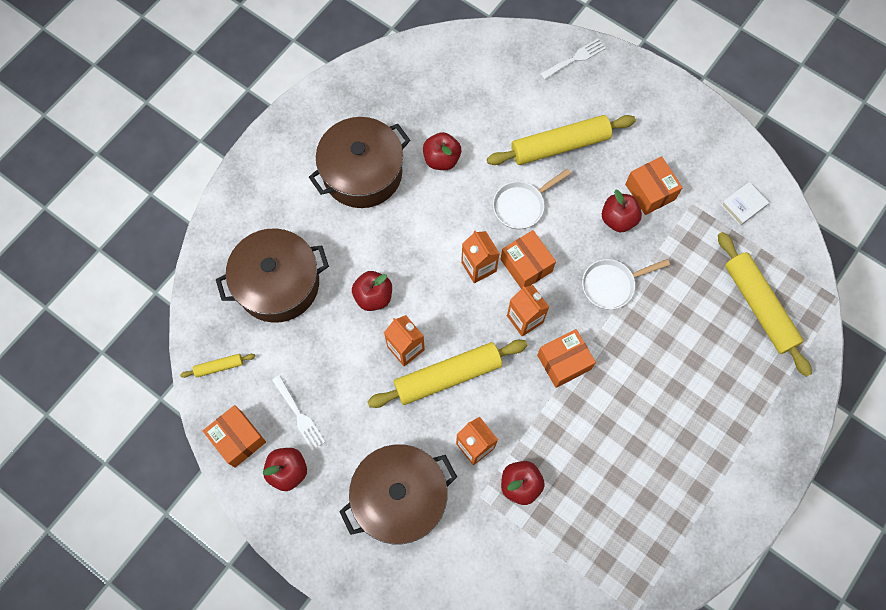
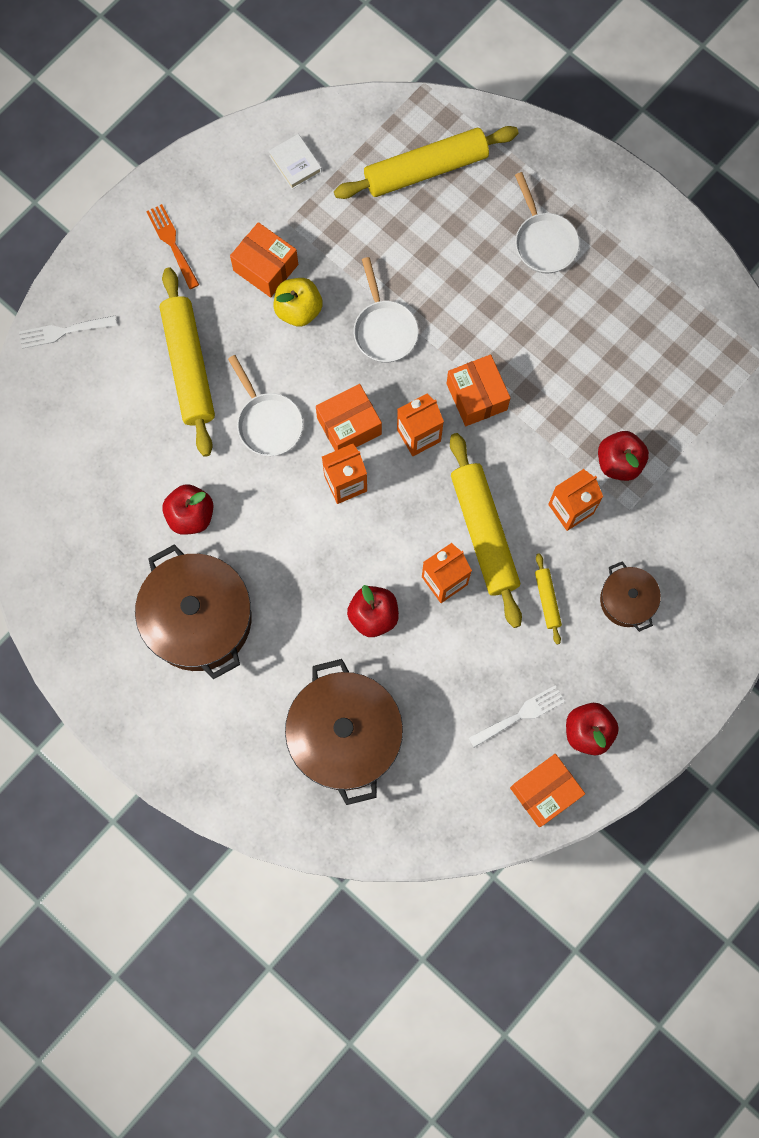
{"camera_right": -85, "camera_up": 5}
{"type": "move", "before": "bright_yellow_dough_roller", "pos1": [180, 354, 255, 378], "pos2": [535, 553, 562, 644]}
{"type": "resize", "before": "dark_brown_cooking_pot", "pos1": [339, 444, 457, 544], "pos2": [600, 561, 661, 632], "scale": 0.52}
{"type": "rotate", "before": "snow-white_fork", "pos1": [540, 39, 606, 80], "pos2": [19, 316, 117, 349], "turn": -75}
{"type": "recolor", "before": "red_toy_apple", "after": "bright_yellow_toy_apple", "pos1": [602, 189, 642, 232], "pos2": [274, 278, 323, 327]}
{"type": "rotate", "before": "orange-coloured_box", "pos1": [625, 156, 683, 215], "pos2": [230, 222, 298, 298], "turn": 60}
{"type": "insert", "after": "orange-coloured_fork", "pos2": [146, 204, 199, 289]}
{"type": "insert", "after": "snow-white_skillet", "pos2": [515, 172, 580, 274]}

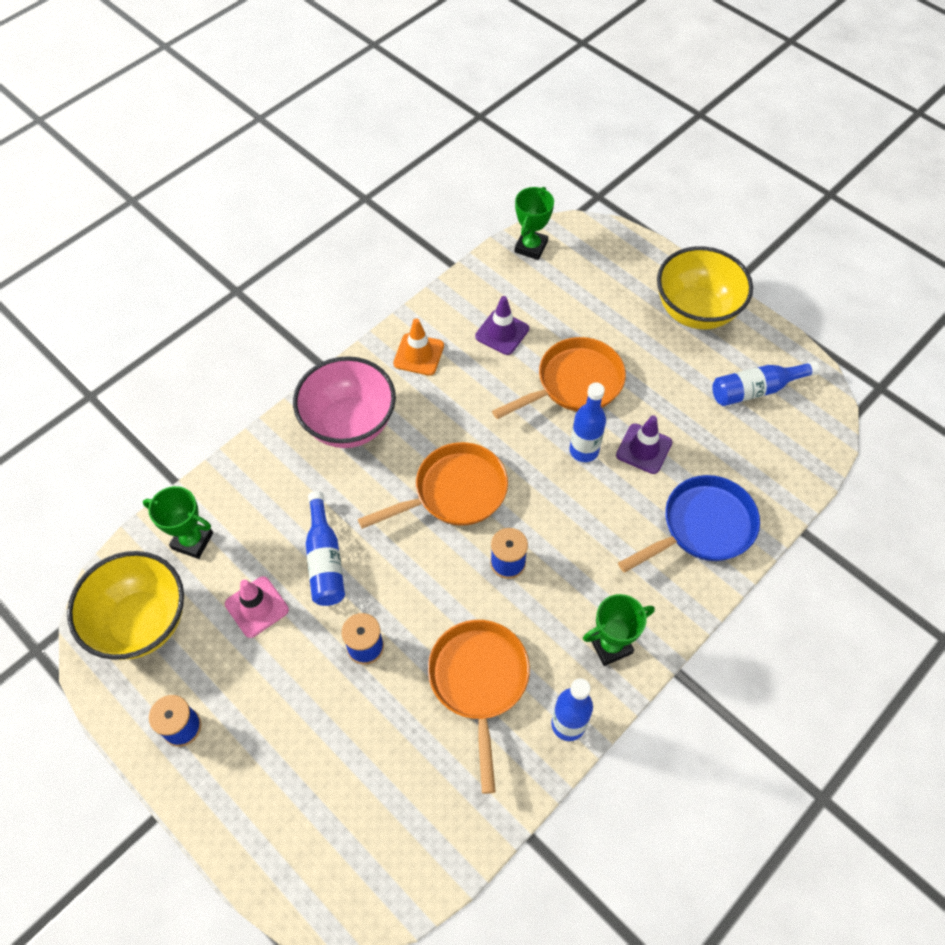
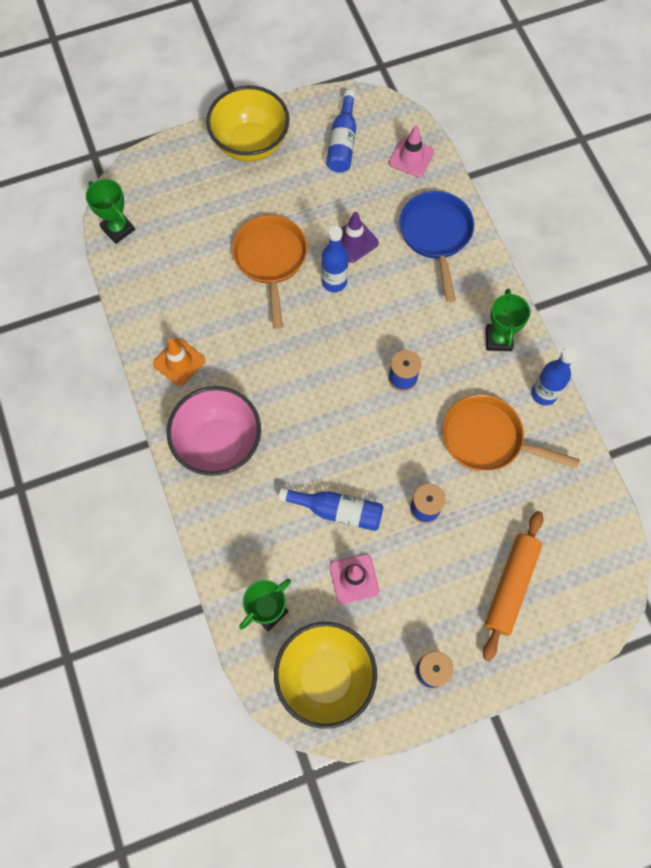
{"camera_right": -65, "camera_up": 10}
{"type": "delete", "before": "orange-coloured_skillet", "pos1": [358, 442, 508, 529]}
{"type": "delete", "before": "royal_purple_traffic_cone", "pos1": [475, 296, 529, 355]}
{"type": "insert", "after": "pink_traffic_cone", "pos2": [389, 125, 434, 177]}
{"type": "insert", "after": "orange-coloured_dough_roller", "pos2": [483, 511, 543, 661]}

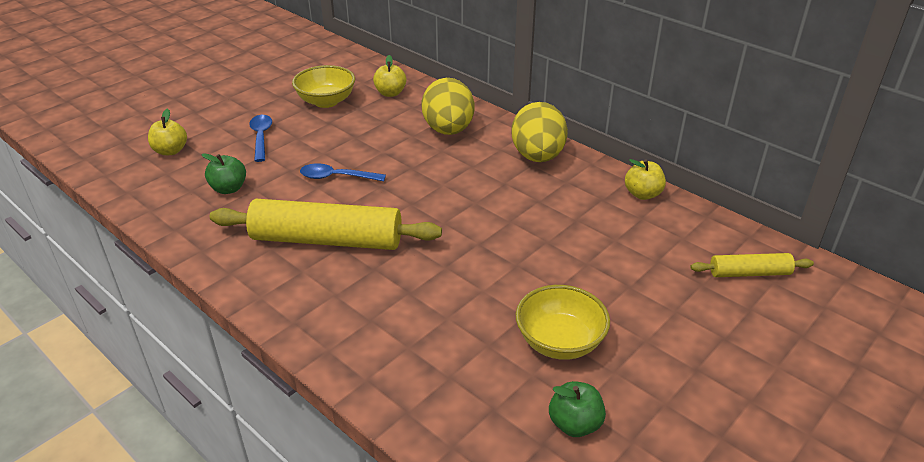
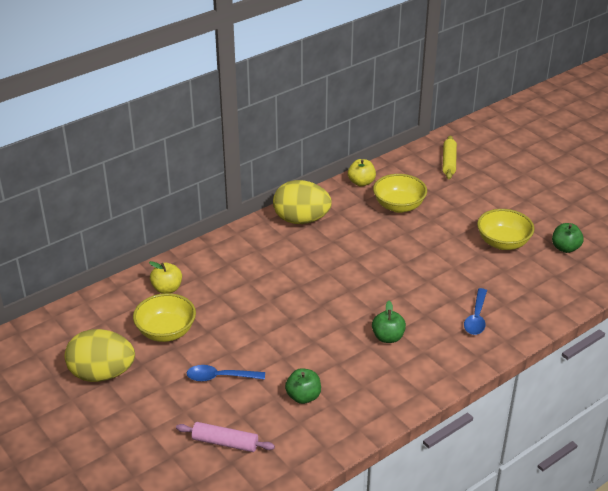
{"camera_right": -80, "camera_up": 0}
{"type": "replace", "before": "bright_yellow_toy_apple", "after": "pink_dough_roller", "pos1": [148, 109, 187, 155], "pos2": [176, 422, 275, 452]}
{"type": "replace", "before": "bright_yellow_dough_roller", "after": "leaf-green_toy_apple", "pos1": [210, 199, 442, 250], "pos2": [372, 301, 406, 343]}
{"type": "move", "before": "royal_blue_tablespoon", "pos1": [300, 163, 386, 181], "pos2": [464, 288, 487, 335]}
{"type": "move", "before": "bright_yellow_egg", "pos1": [421, 78, 475, 135], "pos2": [64, 329, 135, 382]}
{"type": "insert", "after": "bright_yellow_bowl", "pos2": [373, 174, 427, 213]}

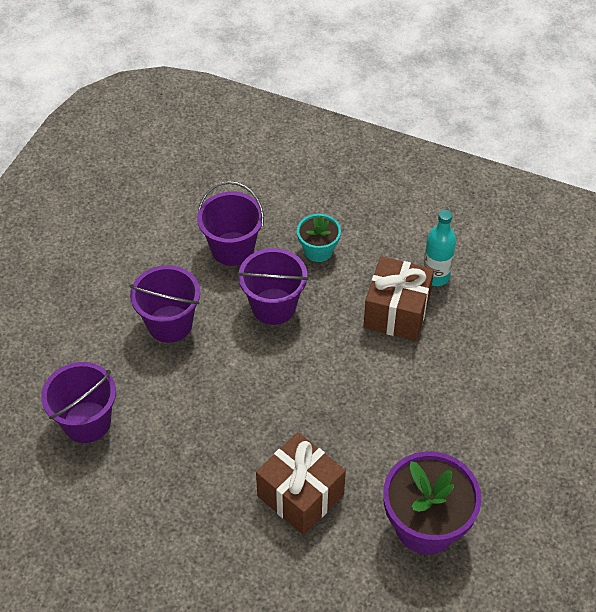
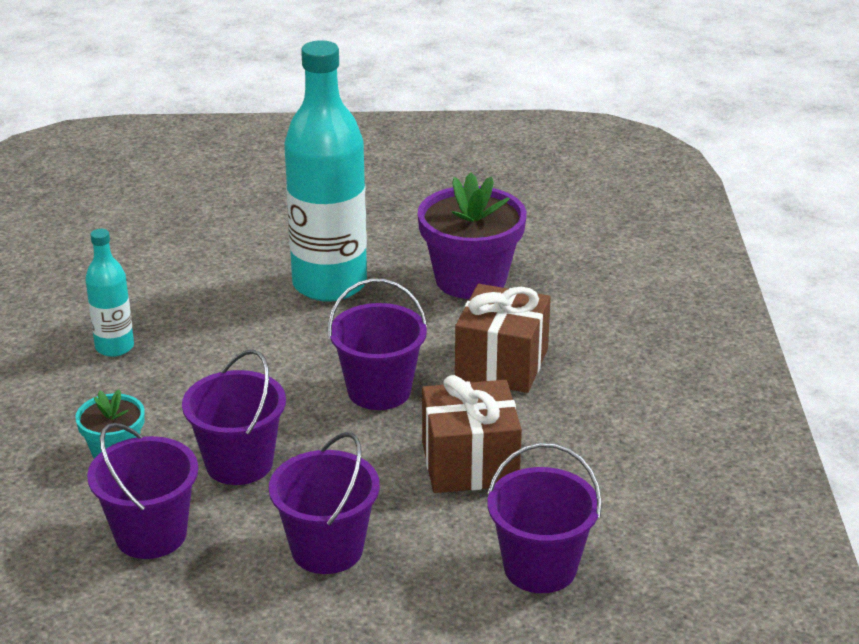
{"camera_right": -115, "camera_up": -20}
{"type": "move", "before": "dark_brown_gift", "pos1": [363, 256, 434, 341], "pos2": [422, 375, 522, 493]}
{"type": "insert", "after": "teal_bottle", "pos2": [284, 40, 367, 302]}
{"type": "insert", "after": "royal_purple_sand_bucket", "pos2": [328, 278, 428, 410]}

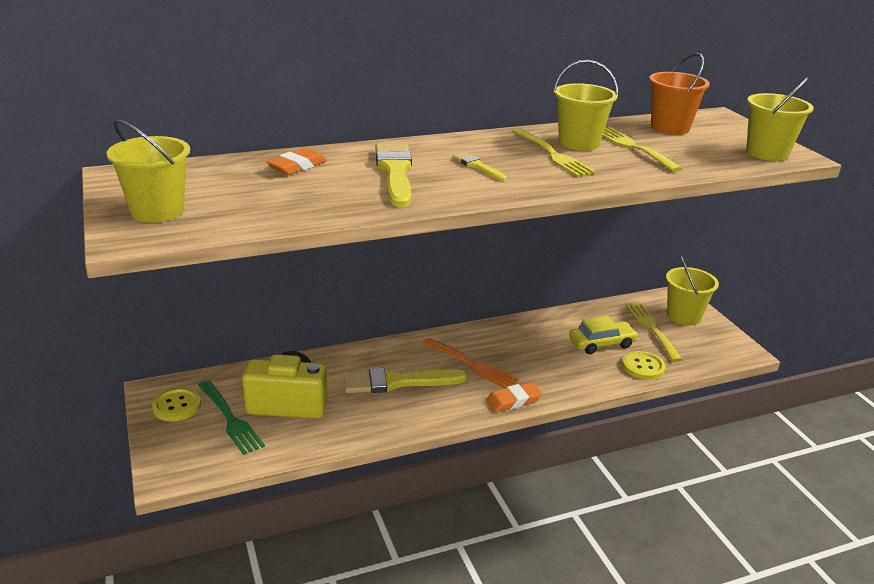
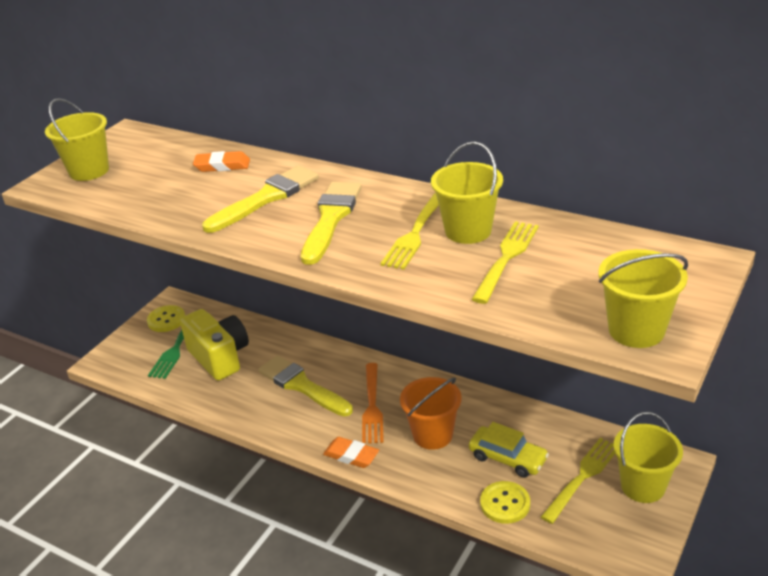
{"camera_right": 55, "camera_up": 5}
{"type": "resize", "before": "bright_yellow_paint_brush", "pos1": [453, 152, 507, 181], "pos2": [301, 182, 362, 265], "scale": 1.95}
{"type": "move", "before": "orange-coloured_sand_bucket", "pos1": [649, 53, 710, 135], "pos2": [400, 377, 462, 450]}

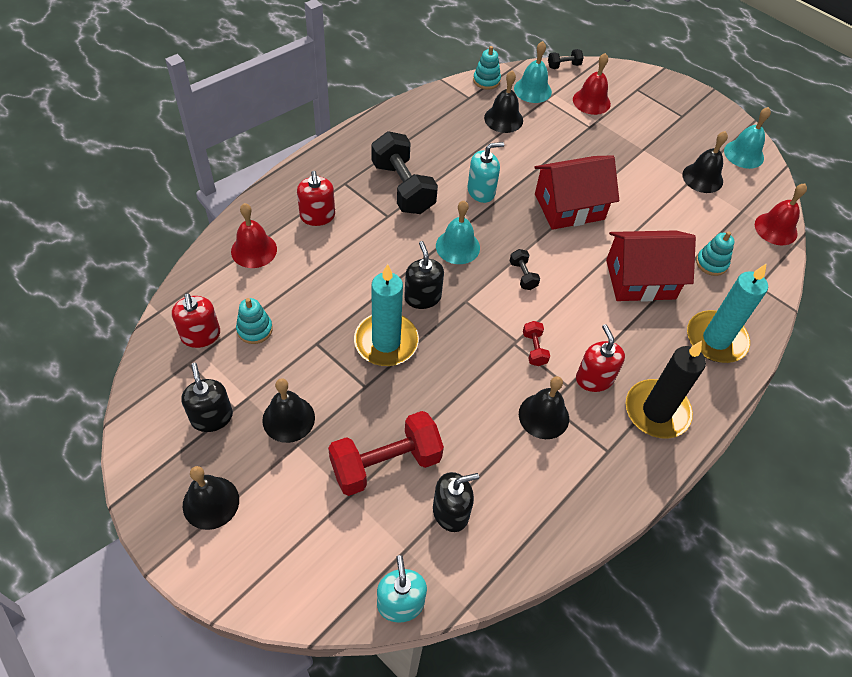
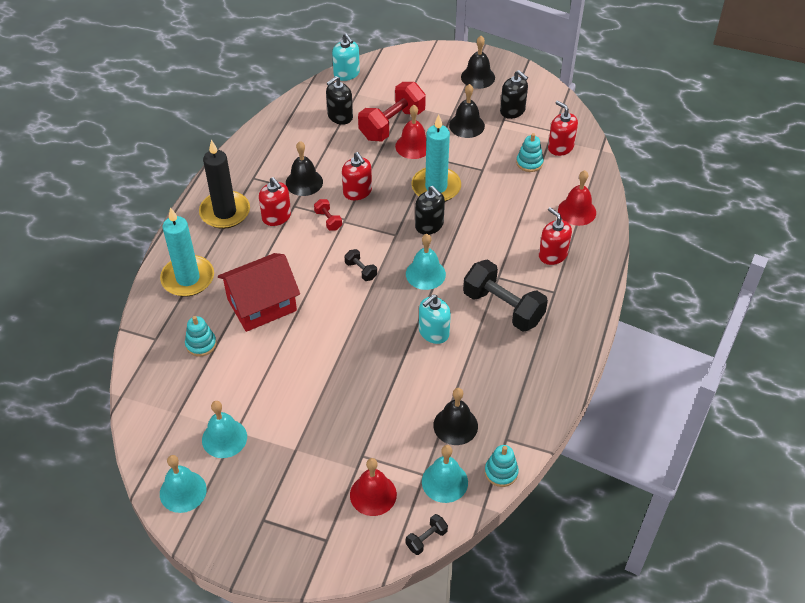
{"camera_right": 160, "camera_up": -5}
{"type": "delete", "before": "red_cottage", "pos1": [535, 155, 619, 230]}
{"type": "recolor", "before": "black_hand_bell", "after": "teal_hand_bell", "pos1": [682, 131, 728, 193], "pos2": [202, 401, 247, 458]}
{"type": "move", "before": "red_hand_bell", "pos1": [755, 184, 807, 245], "pos2": [395, 105, 426, 159]}
{"type": "insert", "after": "red_soap_dispenser", "pos2": [342, 152, 372, 200]}

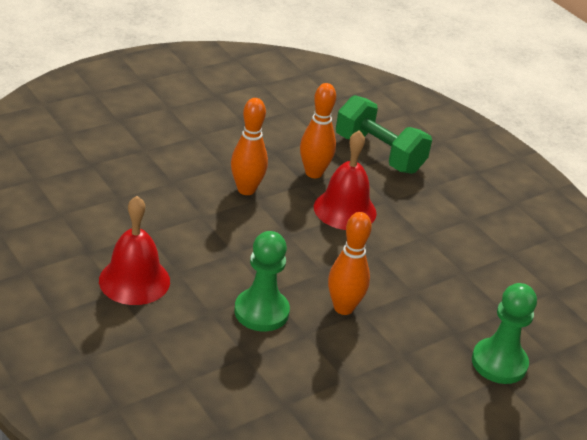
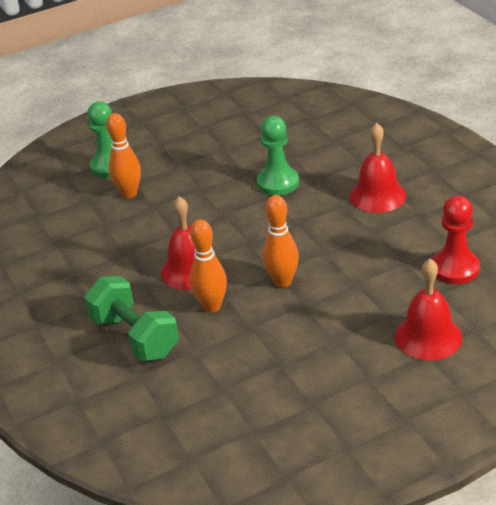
{"camera_right": -165, "camera_up": 0}
{"type": "move", "before": "orange-coloured_tenpin", "pos1": [328, 212, 372, 315], "pos2": [106, 113, 141, 198]}
{"type": "insert", "after": "red_hand_bell", "pos2": [395, 259, 462, 360]}
{"type": "insert", "after": "red_pawn", "pos2": [432, 196, 480, 284]}

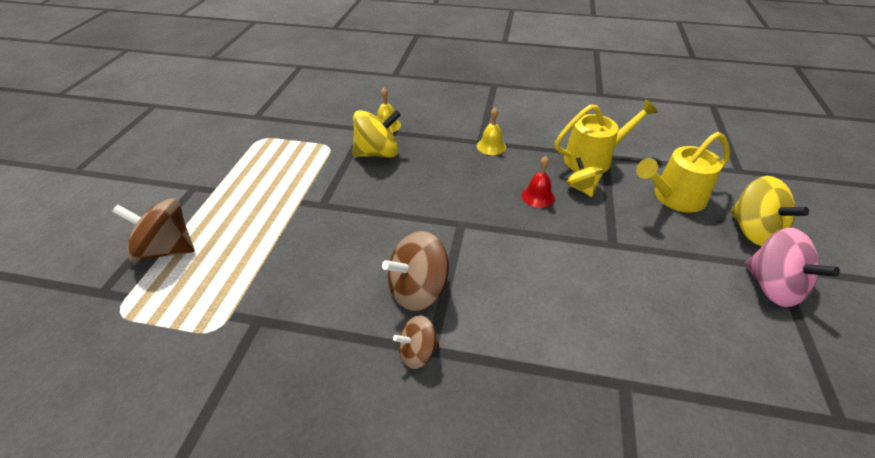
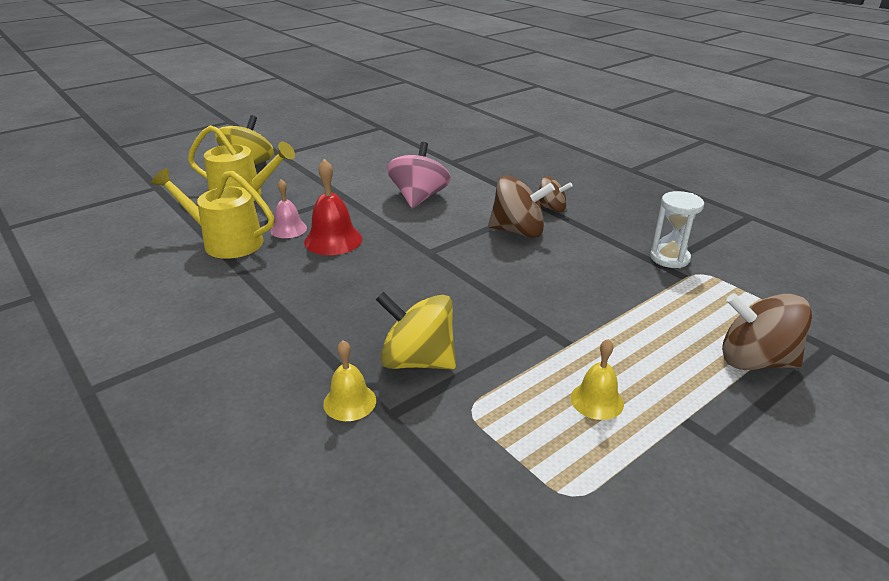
{"camera_right": -140, "camera_up": -10}
{"type": "rotate", "before": "dark_brown_spinning_top", "pos1": [112, 198, 194, 262], "pos2": [722, 293, 812, 370], "turn": 150}
{"type": "move", "before": "bright_yellow_hand_bell", "pos1": [477, 108, 506, 155], "pos2": [571, 339, 624, 420]}
{"type": "resize", "before": "red_hand_bell", "pos1": [522, 156, 555, 208], "pos2": [304, 159, 362, 255], "scale": 1.55}
{"type": "replace", "before": "bright_yellow_spinning_top", "after": "pink_hand_bell", "pos1": [566, 157, 604, 197], "pos2": [270, 179, 307, 238]}
{"type": "move", "before": "pink_spinning_top", "pos1": [745, 228, 840, 307], "pos2": [387, 142, 450, 208]}
{"type": "insert", "after": "snow-white_sand_timer", "pos2": [650, 191, 704, 268]}

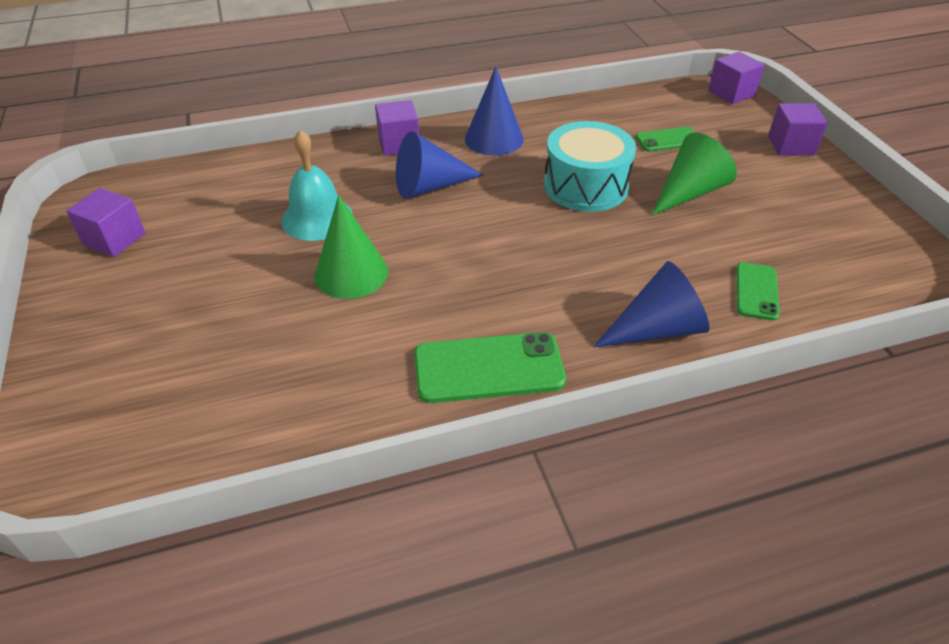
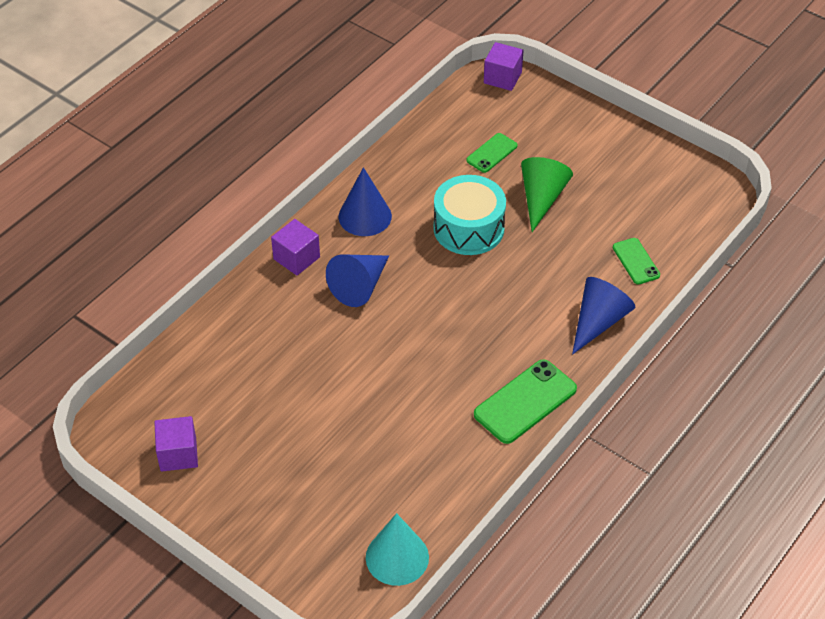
{"camera_right": -35, "camera_up": 5}
{"type": "delete", "before": "teal_hand_bell", "pos1": [281, 130, 353, 241]}
{"type": "delete", "before": "leaf-green_cone", "pos1": [315, 195, 388, 299]}
{"type": "delete", "before": "royal_purple_block", "pos1": [768, 103, 828, 156]}
{"type": "insert", "after": "teal_cone", "pos2": [366, 513, 429, 586]}

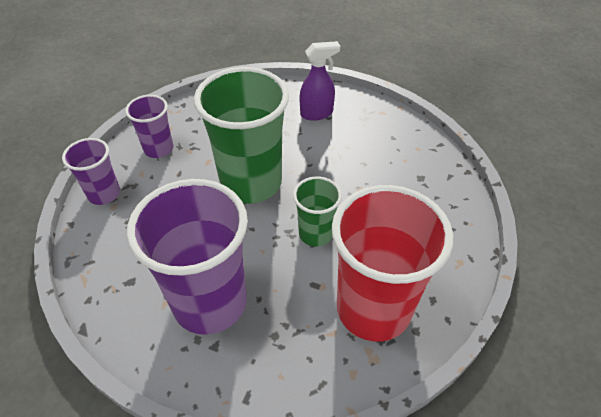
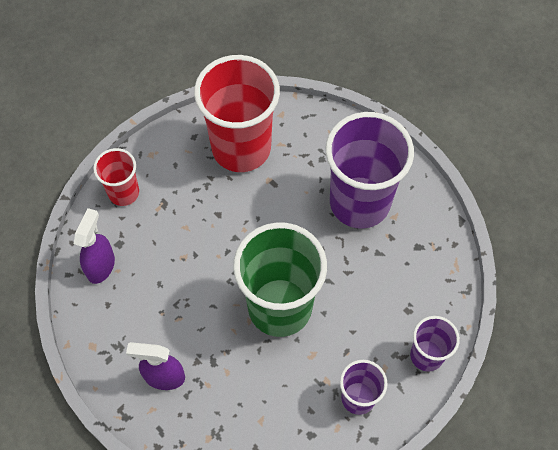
{"camera_right": -155, "camera_up": 15}
{"type": "delete", "before": "leaf-green_beaker", "pos1": [293, 177, 342, 246]}
{"type": "insert", "after": "royal_purple_sprayer", "pos2": [74, 208, 115, 284]}
{"type": "insert", "after": "red_beaker", "pos2": [93, 148, 139, 206]}

